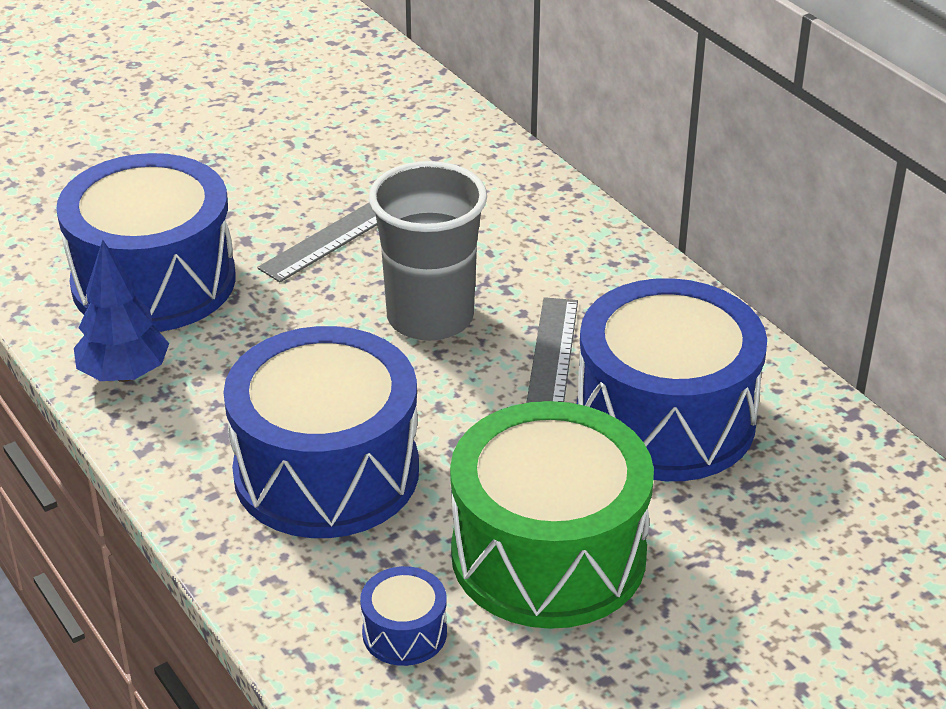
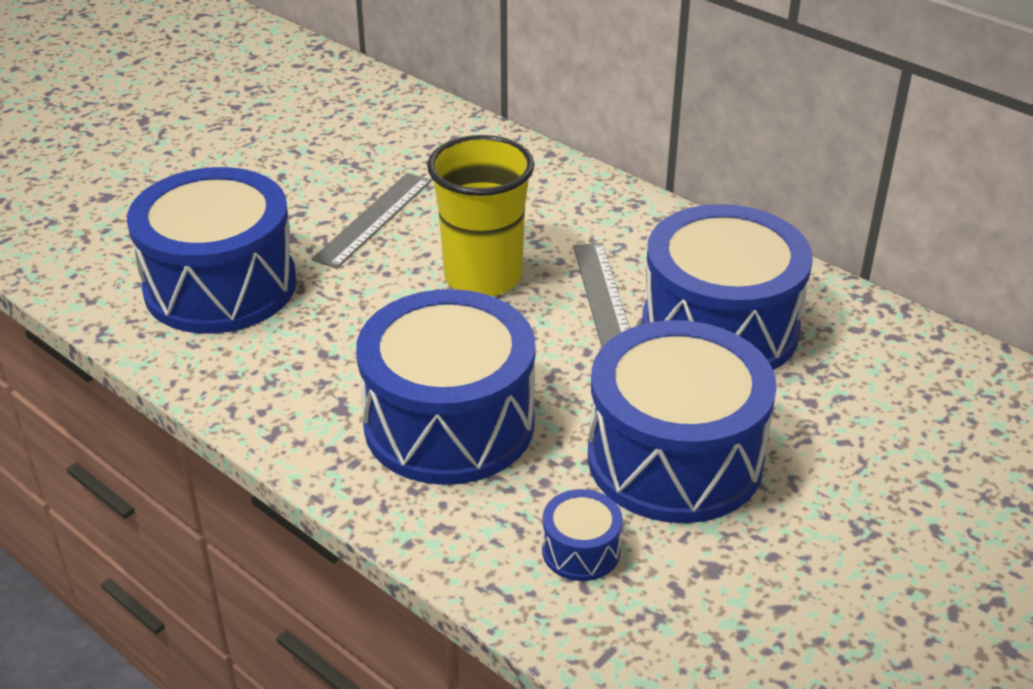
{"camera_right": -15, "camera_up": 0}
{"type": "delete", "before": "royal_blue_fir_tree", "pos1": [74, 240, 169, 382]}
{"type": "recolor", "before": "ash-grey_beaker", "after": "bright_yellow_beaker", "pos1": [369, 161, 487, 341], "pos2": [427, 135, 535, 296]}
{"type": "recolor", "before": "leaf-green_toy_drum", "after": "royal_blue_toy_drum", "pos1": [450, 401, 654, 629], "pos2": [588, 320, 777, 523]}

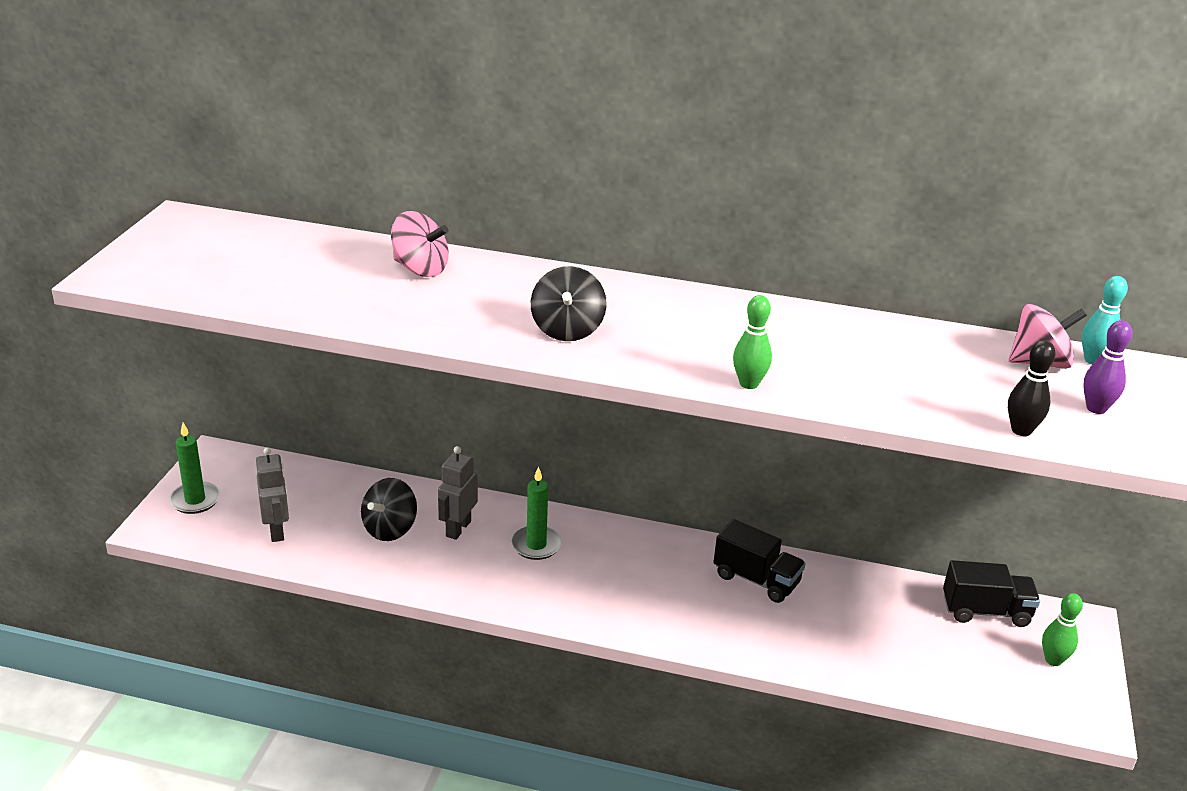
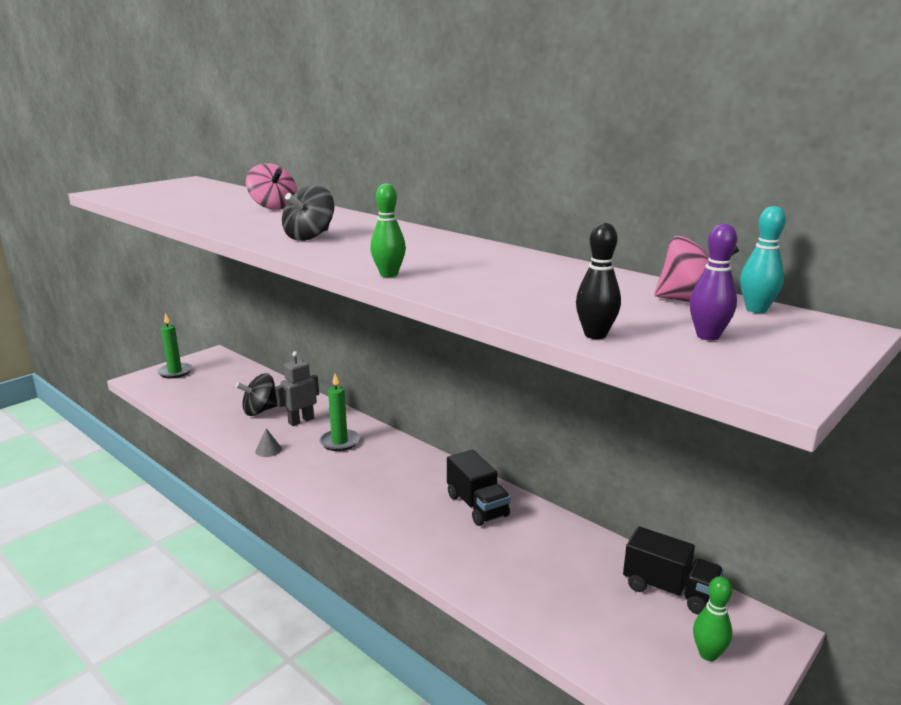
{"camera_right": 30, "camera_up": -10}
{"type": "delete", "before": "ash-grey_robot", "pos1": [256, 447, 289, 542]}
{"type": "insert", "after": "ash-grey_cone", "pos2": [255, 428, 282, 457]}

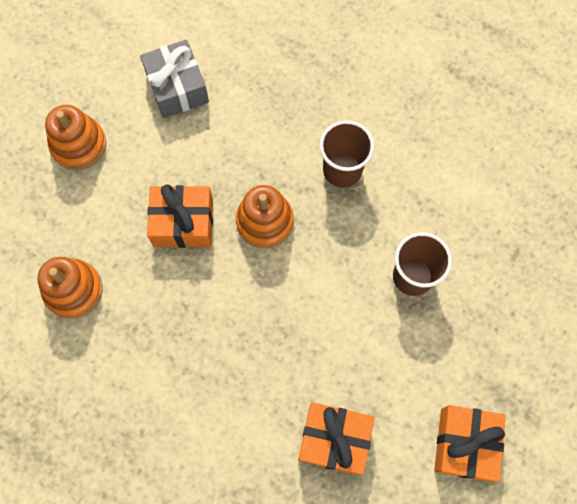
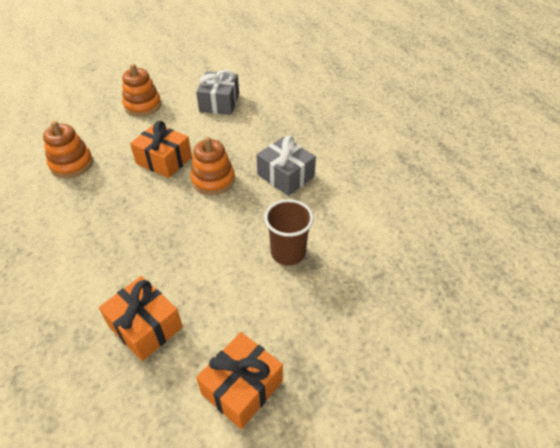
{"camera_right": 30, "camera_up": -25}
{"type": "replace", "before": "dark_brown_beaker", "after": "ash-grey_gift", "pos1": [319, 120, 374, 188], "pos2": [256, 136, 316, 196]}

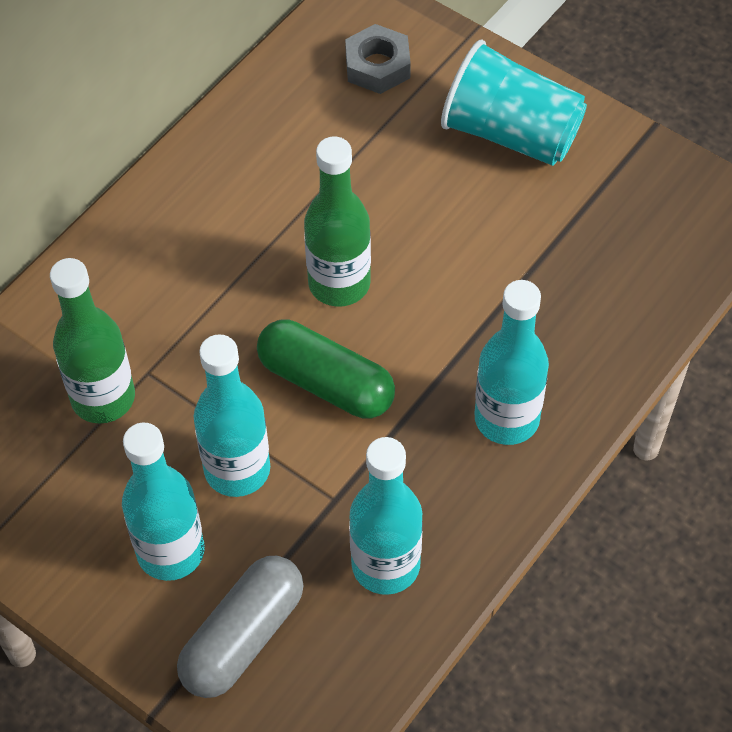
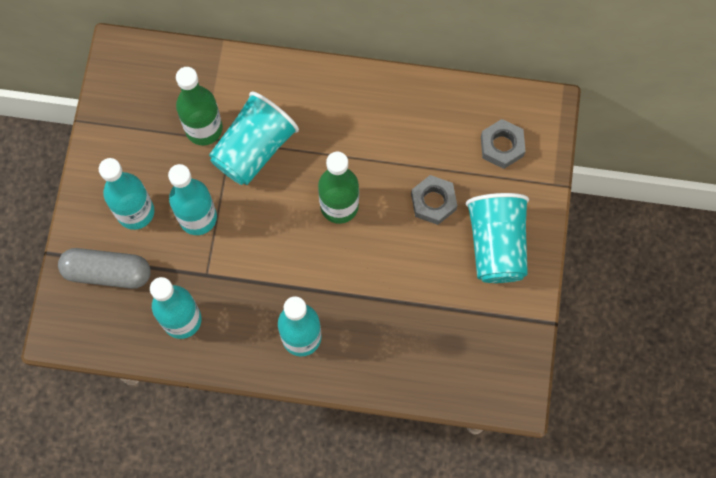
{"camera_right": 60, "camera_up": 15}
{"type": "delete", "before": "leaf-green_pill", "pos1": [257, 319, 395, 419]}
{"type": "insert", "after": "teal_beaker", "pos2": [209, 92, 299, 185]}
{"type": "insert", "after": "ash-grey_hex_nut", "pos2": [411, 175, 457, 225]}

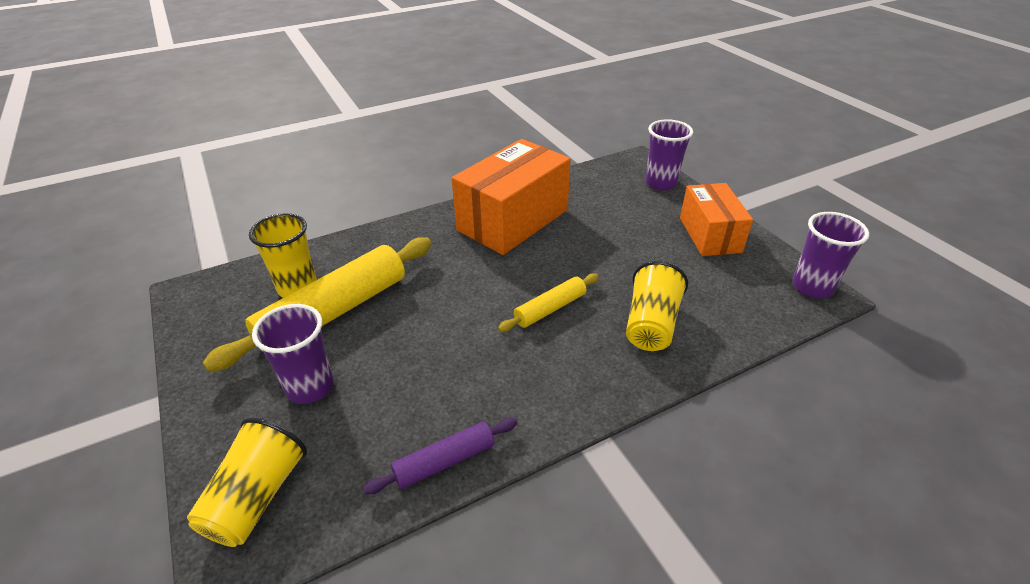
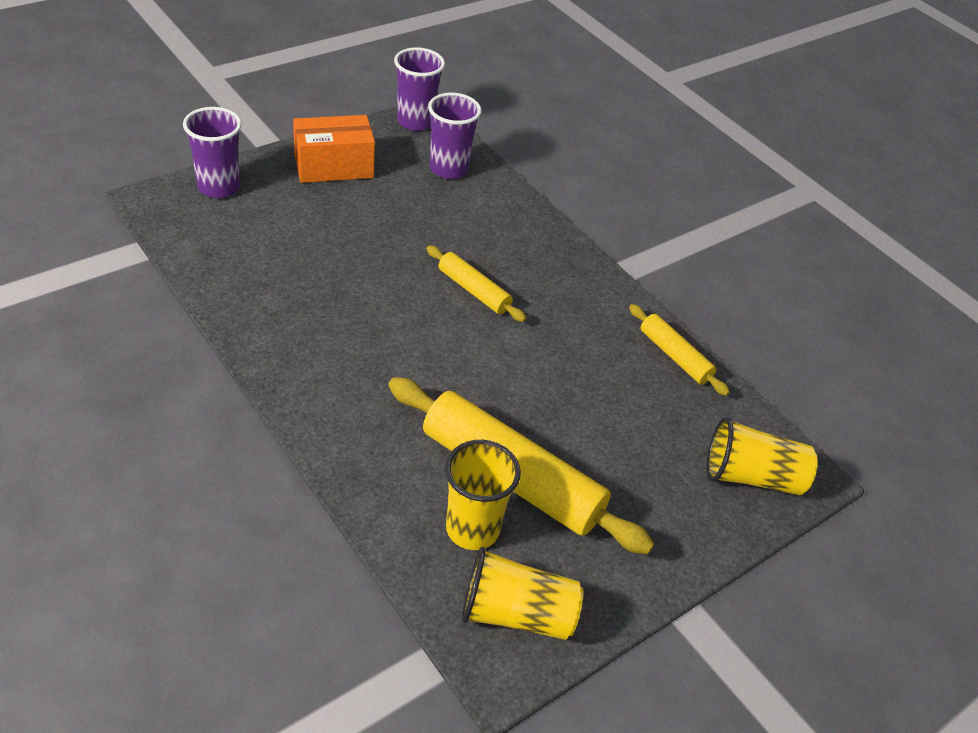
{"camera_right": -105, "camera_up": 5}
{"type": "move", "before": "royal_purple_beaker", "pos1": [252, 304, 334, 404], "pos2": [428, 93, 482, 179]}
{"type": "recolor", "before": "royal_purple_dough_roller", "after": "bright_yellow_dough_roller", "pos1": [363, 418, 517, 494], "pos2": [629, 304, 730, 396]}
{"type": "delete", "before": "orange-coloured_box", "pos1": [452, 139, 571, 255]}
{"type": "move", "before": "bright_yellow_beaker", "pos1": [626, 261, 688, 351], "pos2": [462, 547, 583, 640]}

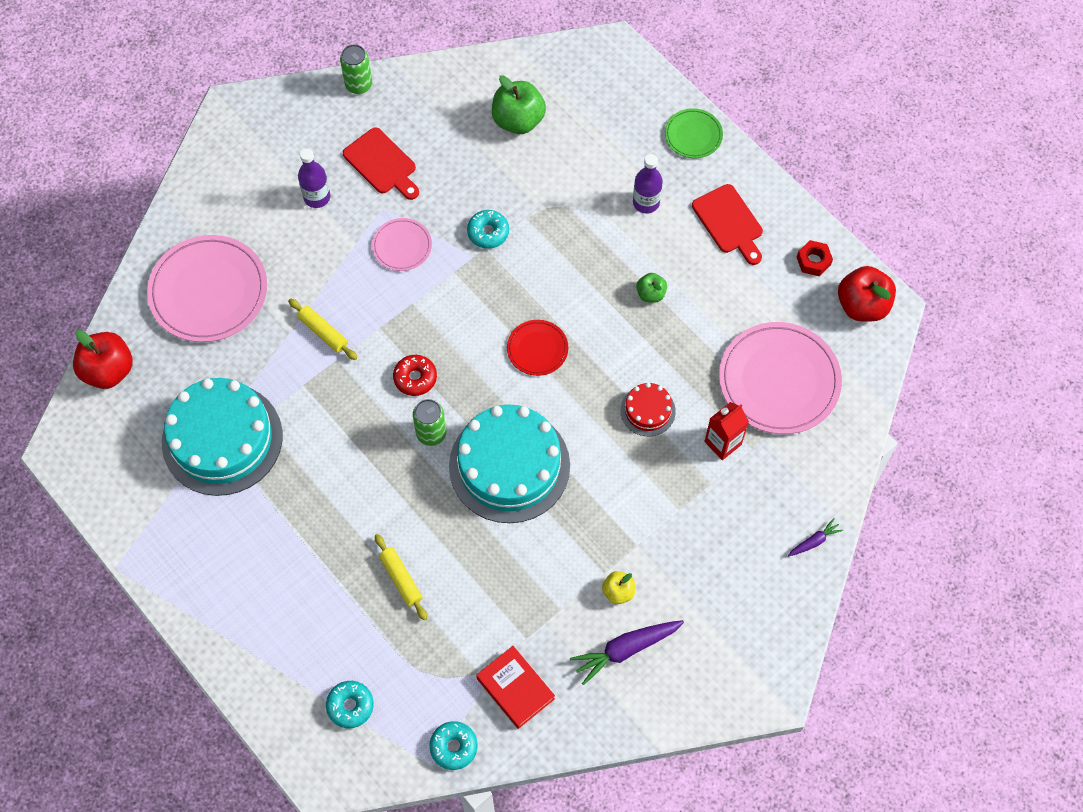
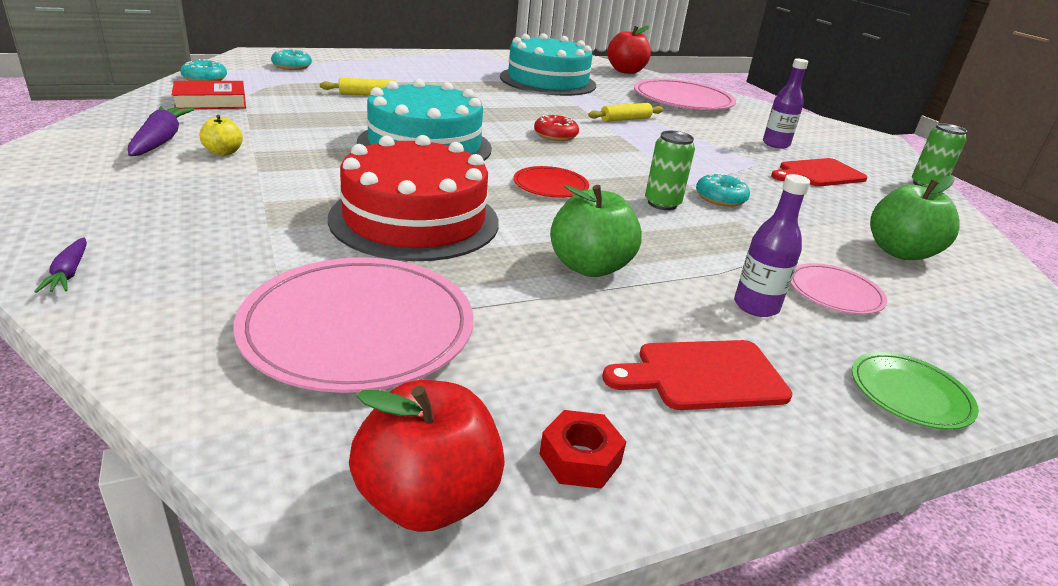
{"camera_right": 105, "camera_up": -35}
{"type": "move", "before": "pink_dinner_plate", "pos1": [372, 218, 432, 271], "pos2": [791, 263, 887, 314]}
{"type": "move", "before": "leaf-green_soda_can", "pos1": [413, 399, 446, 446], "pos2": [645, 131, 695, 210]}
{"type": "resize", "before": "red_layer_cake", "pos1": [621, 383, 676, 436], "pos2": [328, 135, 499, 261], "scale": 2.17}
{"type": "resize", "before": "leaf-green_toy_apple", "pos1": [636, 273, 667, 303], "pos2": [550, 185, 642, 277], "scale": 1.84}
{"type": "delete", "before": "red_milk_carton", "pos1": [704, 402, 749, 460]}

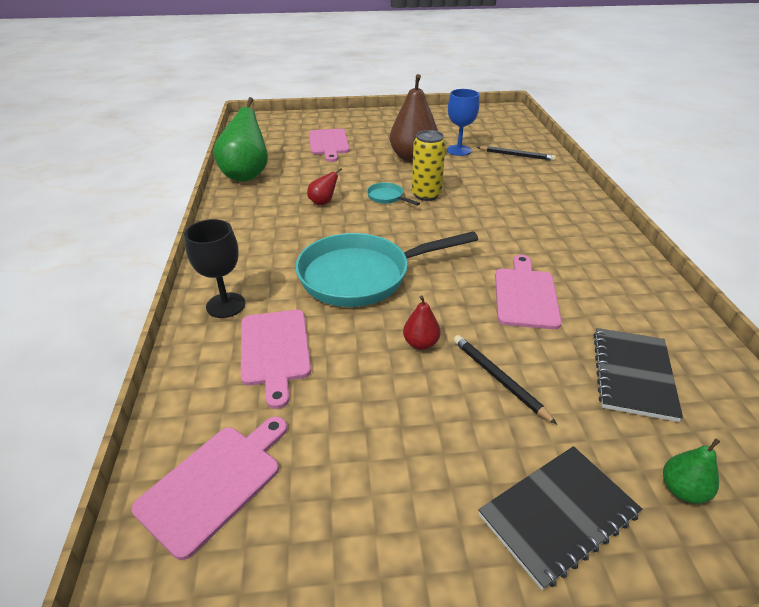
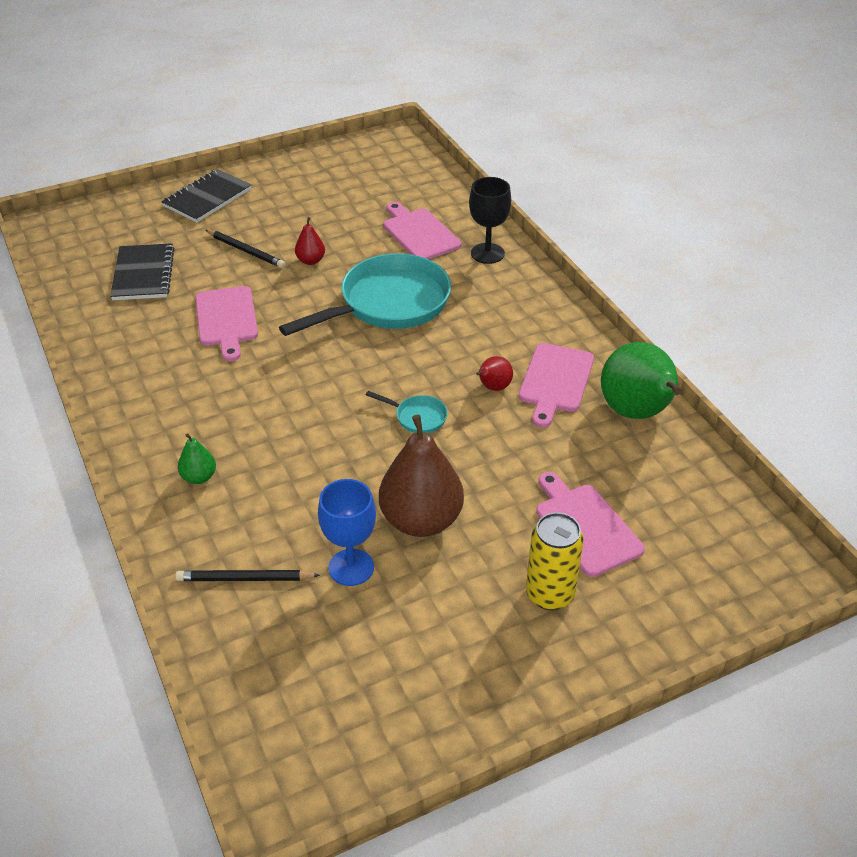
{"camera_right": 160, "camera_up": 5}
{"type": "move", "before": "pink_chopping_board", "pos1": [131, 417, 287, 560], "pos2": [519, 343, 594, 428]}
{"type": "move", "before": "bright_yellow_soda_can", "pos1": [412, 130, 446, 201], "pos2": [526, 512, 584, 610]}
{"type": "move", "before": "leaf-green_pear_fruit", "pos1": [663, 439, 720, 504], "pos2": [178, 433, 216, 484]}

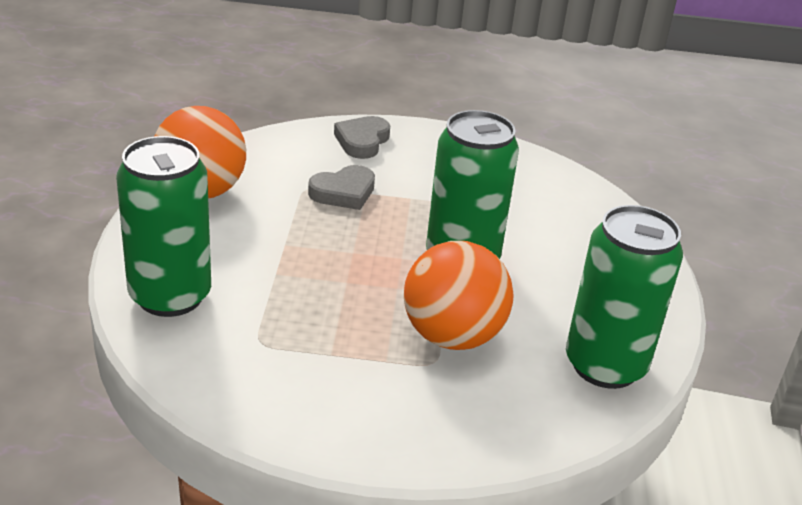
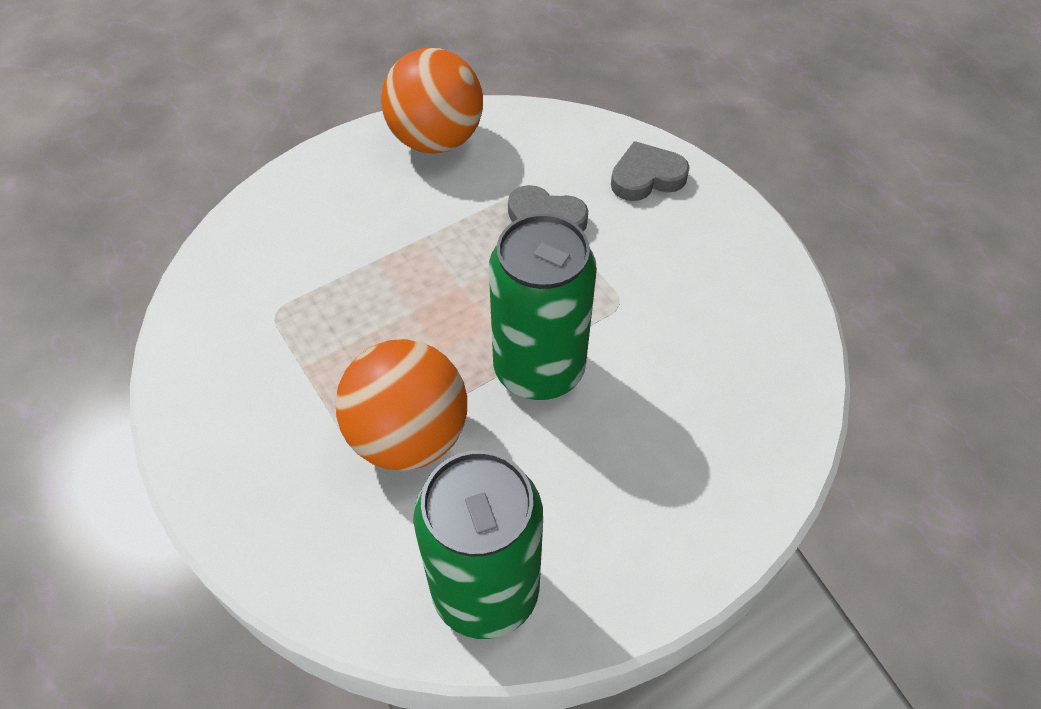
{"camera_right": 55, "camera_up": 20}
{"type": "delete", "before": "leaf-green_soda_can", "pos1": [116, 136, 211, 317]}

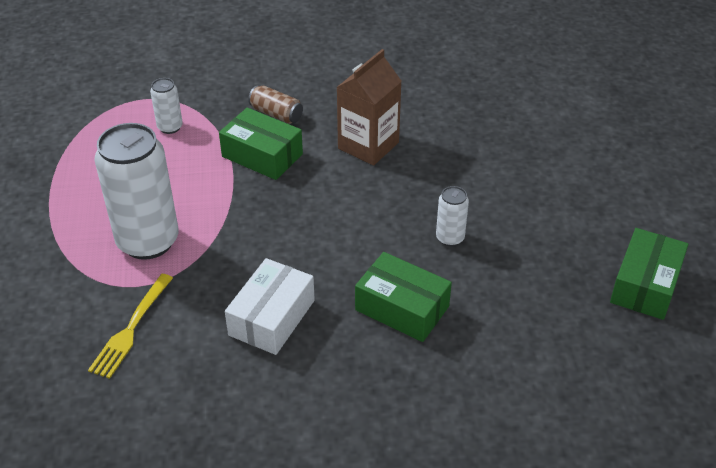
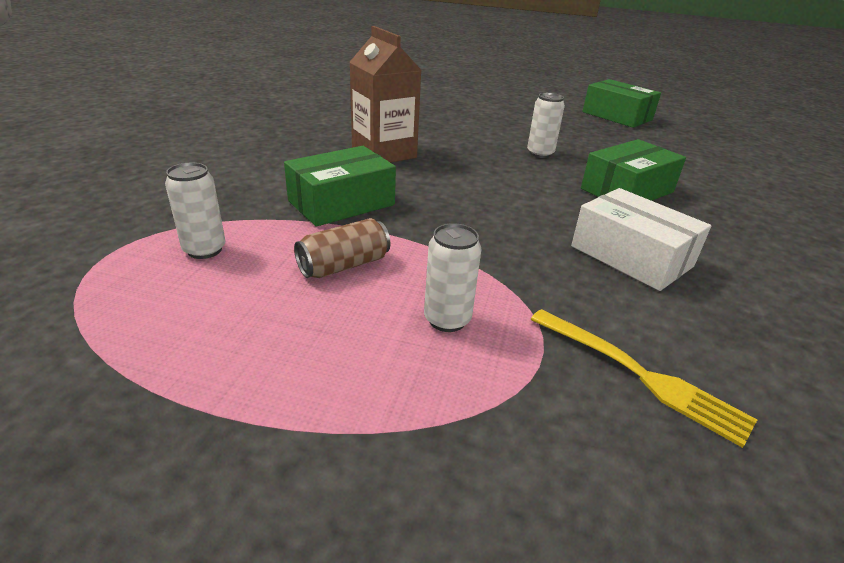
{"camera_right": -70, "camera_up": -10}
{"type": "resize", "before": "snow-white_soda_can", "pos1": [94, 123, 178, 260], "pos2": [424, 223, 481, 332], "scale": 0.46}
{"type": "move", "before": "dark_brown_soda_can", "pos1": [248, 85, 303, 124], "pos2": [294, 218, 390, 278]}

